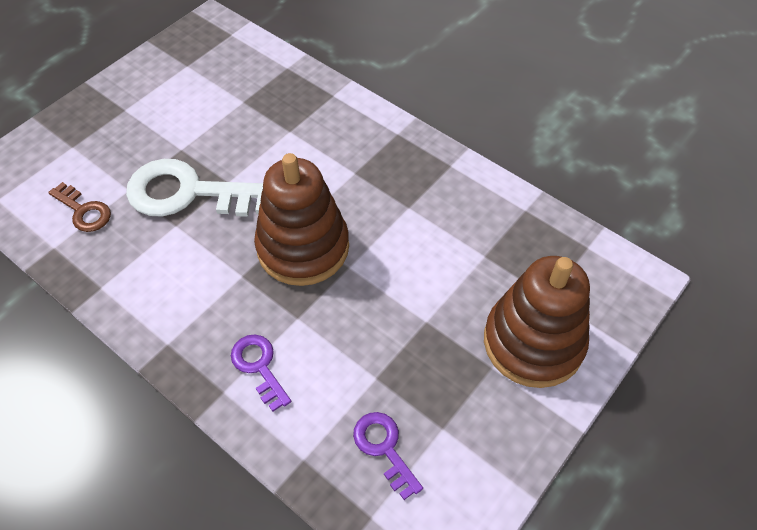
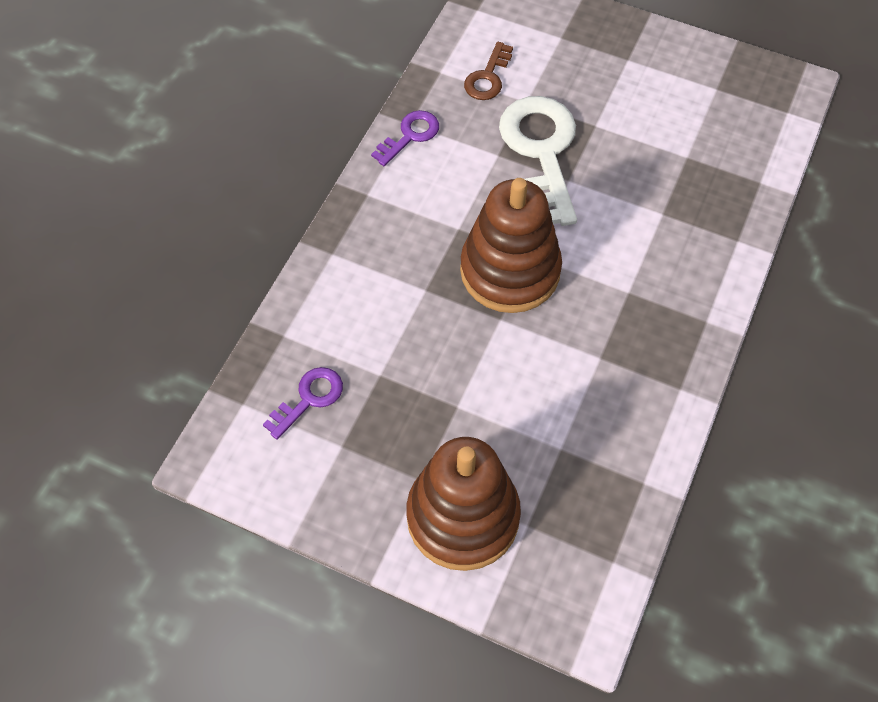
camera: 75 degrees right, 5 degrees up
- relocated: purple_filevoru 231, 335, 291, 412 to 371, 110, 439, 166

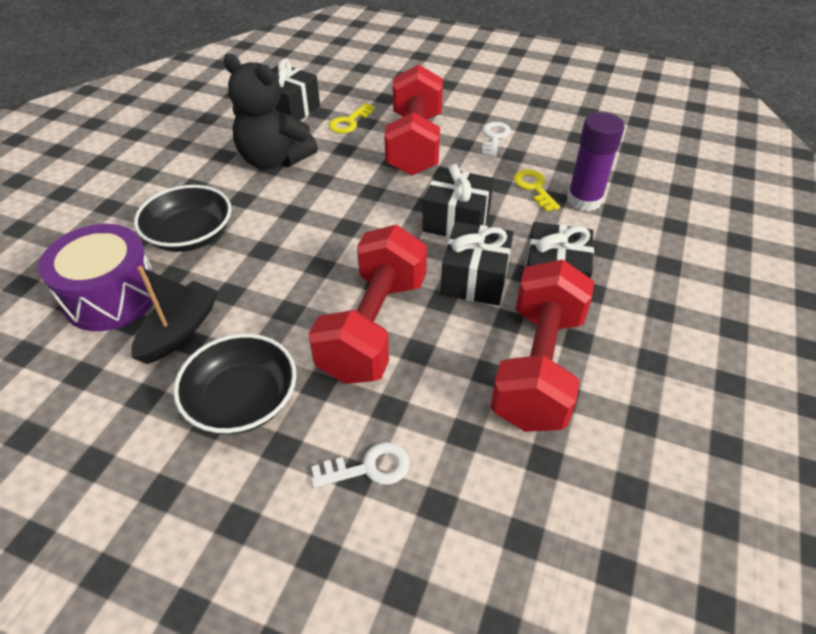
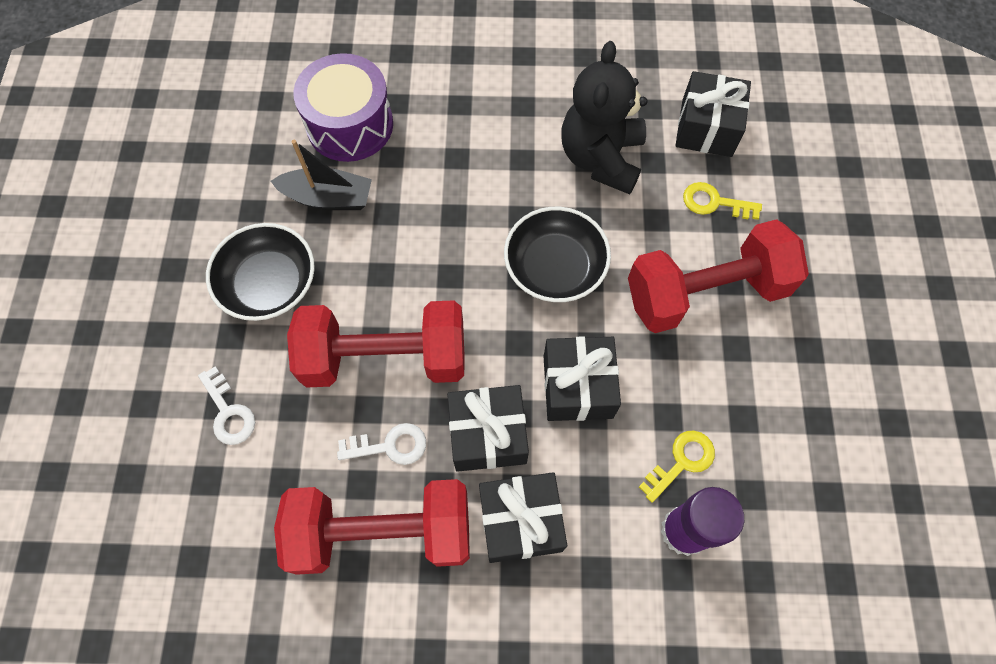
camera: 70 degrees right, 20 degrees up
- relocated: white_filevoru 482, 122, 511, 157 to 337, 423, 426, 465
- relocated: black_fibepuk 134, 185, 232, 252 to 504, 207, 611, 302

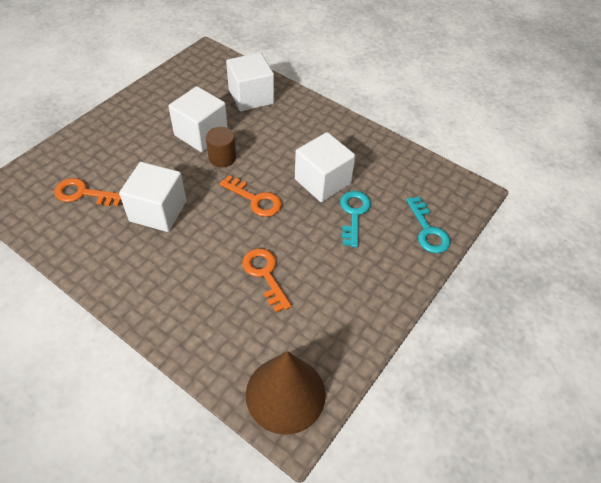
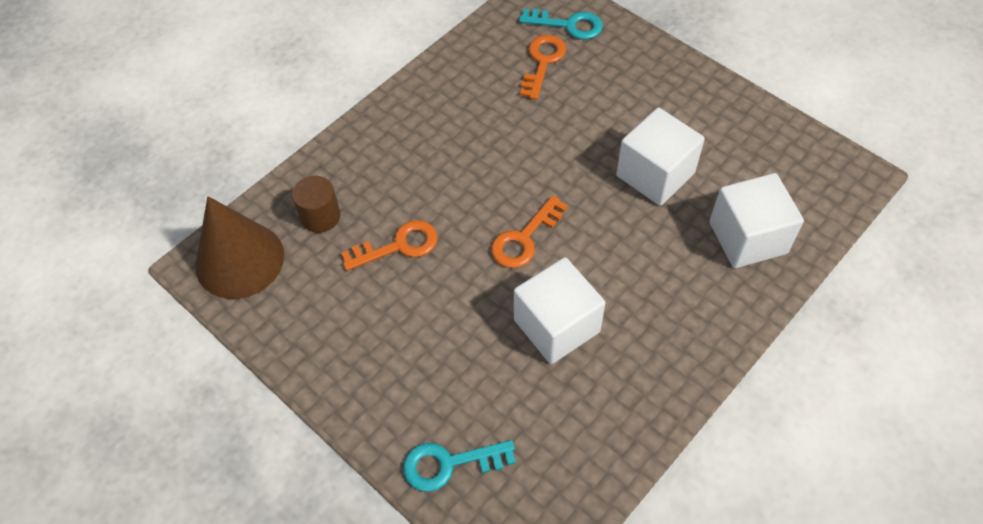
camera: 100 degrees right, 5 degrees up
- relocated: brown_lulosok 206, 127, 236, 167 to 292, 176, 341, 233
- missing: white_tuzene 119, 162, 187, 232
- relocated: turquoise_filevoru 340, 191, 371, 247 to 519, 8, 603, 40

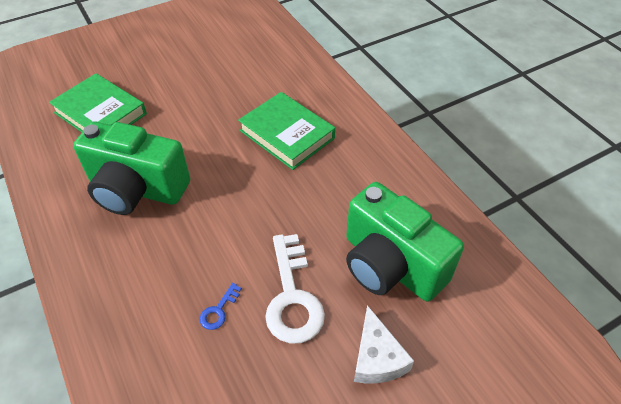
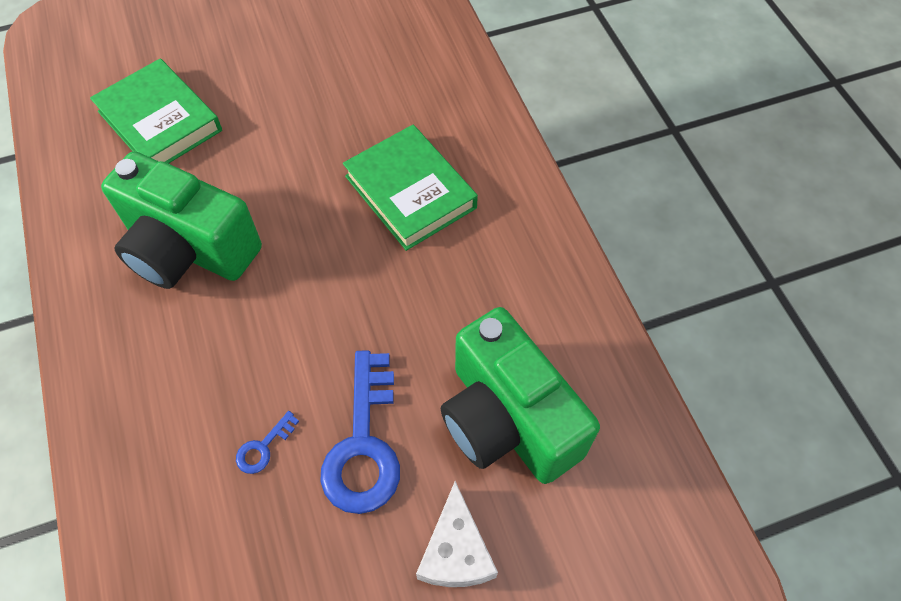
camera: 10 degrees right, 10 degrees up
- colour: white_filevoru 265, 234, 325, 344 to blue_filevoru 320, 350, 400, 514

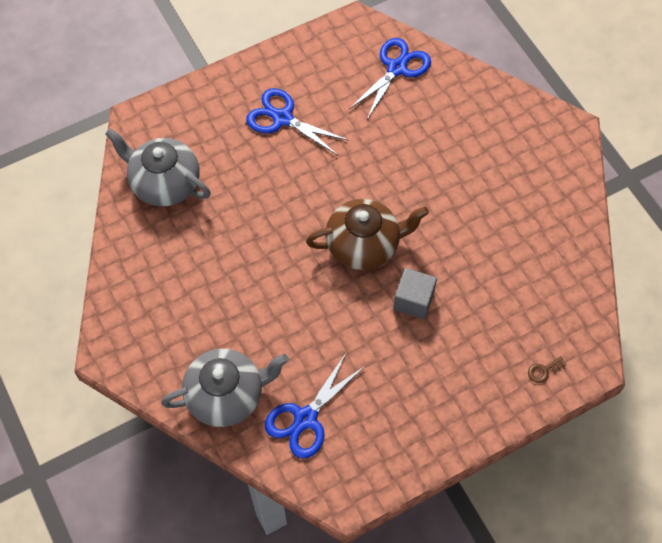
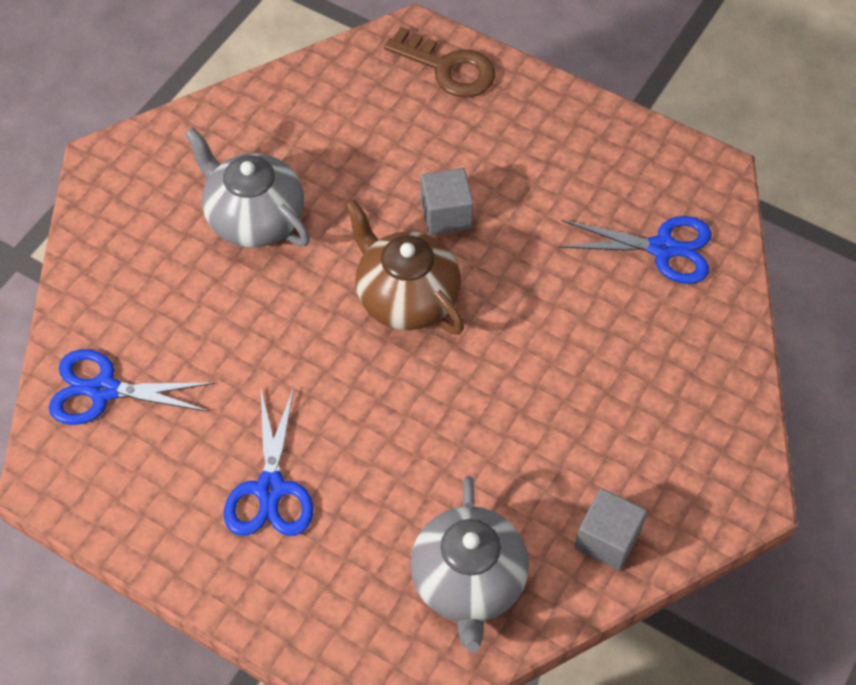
camera: 120 degrees left, 5 degrees down
- relocated: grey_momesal 161, 349, 289, 427 to 184, 127, 310, 248
- size: brown_filevoru 528, 356, 567, 383 = 384, 27, 496, 98 x2.41
- appeared: grey_tuzene 575, 488, 647, 571

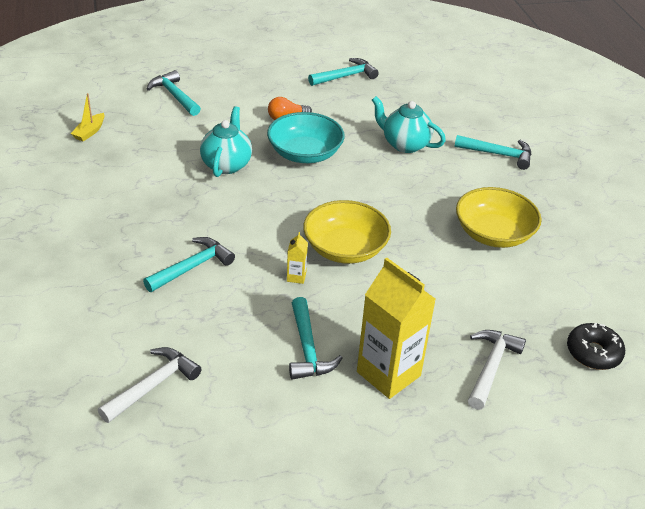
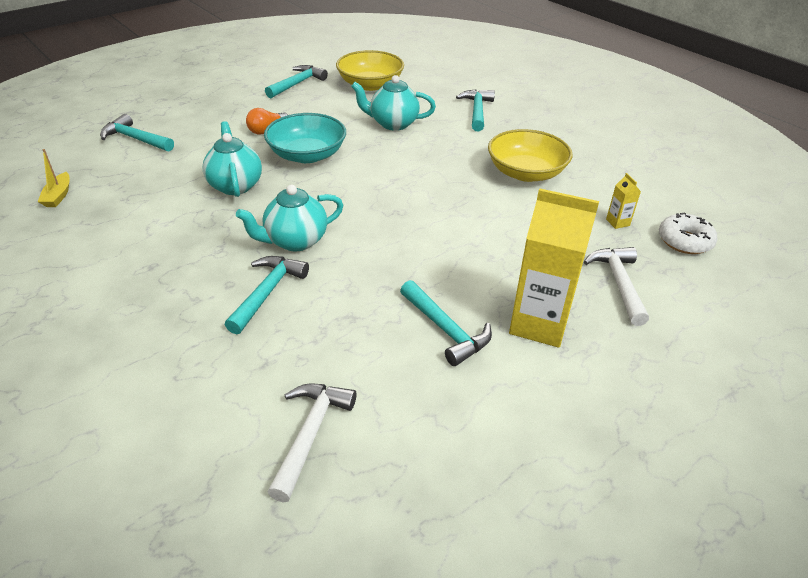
camera: 25 degrees left, 0 degrees up
- spun: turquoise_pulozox 454, 135, 531, 170 = 456, 89, 495, 131 75 degrees counterclockwise
- relocated: yellow_fibepuk 303, 200, 391, 264 to 336, 50, 404, 91
- relocated: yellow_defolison 287, 232, 308, 284 to 606, 173, 641, 229
- colour: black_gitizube 567, 323, 625, 370 to white_gitizube 659, 213, 717, 254
- appeared: turquoise_momesal 236, 185, 343, 251

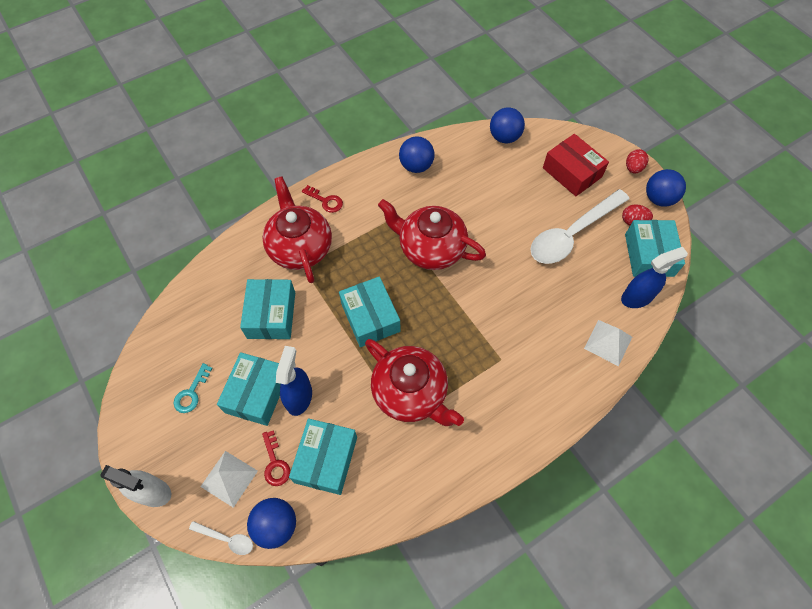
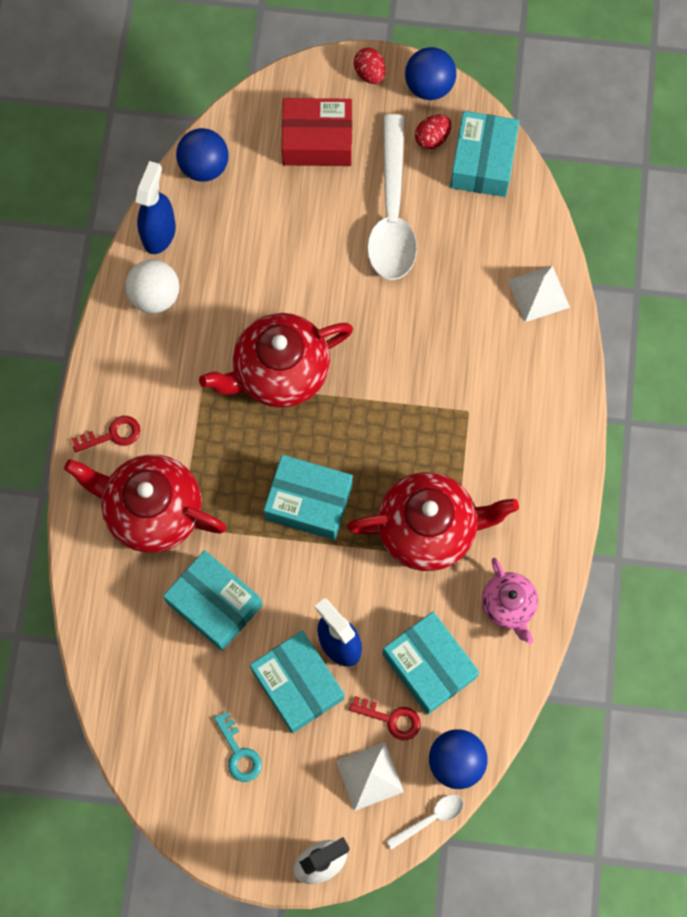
camera: 50 degrees left, 10 degrees up
- colour: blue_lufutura 399, 136, 435, 173 to white_lufutura 125, 259, 179, 314
- spun: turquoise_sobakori 625, 220, 685, 277 = 450, 111, 519, 197 60 degrees clockwise
- relocated: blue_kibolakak 621, 247, 688, 308 to 136, 161, 176, 254
- appeared: pink_momesal 482, 558, 538, 644

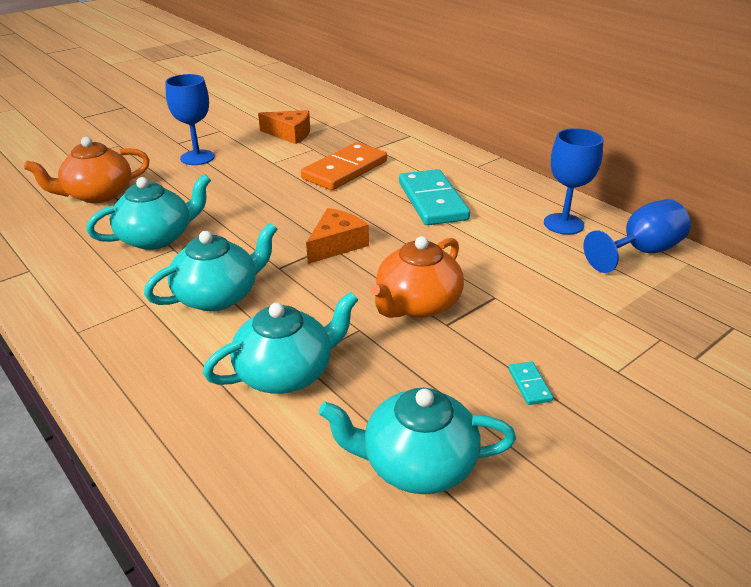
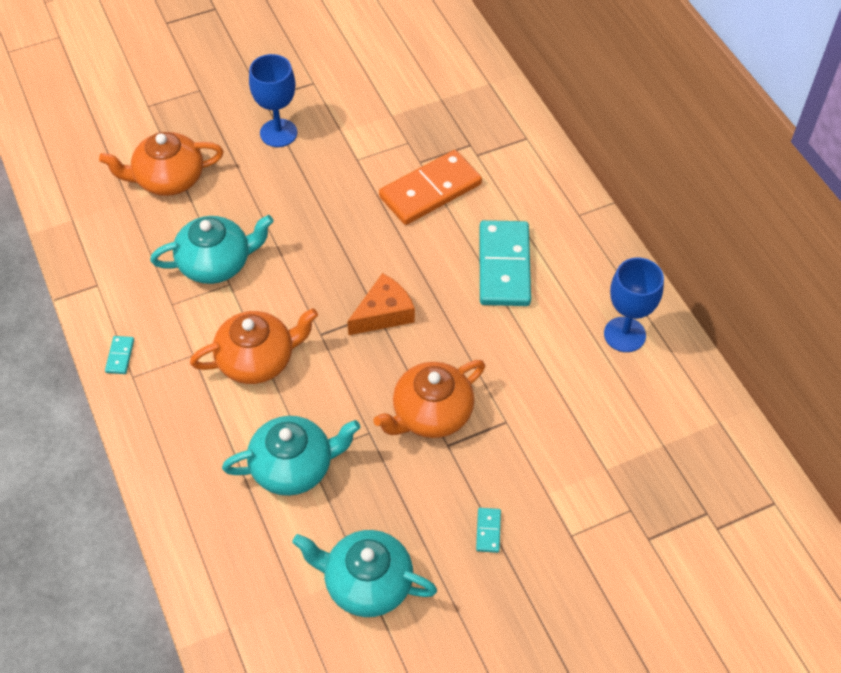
camera: 15 degrees right, 20 degrees up
- missing: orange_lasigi 258, 110, 310, 144
- missing: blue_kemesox 583, 199, 691, 273
- colour: turquoise_momesal 144, 223, 278, 311 to orange_momesal 190, 308, 318, 384
- appeared: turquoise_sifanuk 105, 336, 134, 374

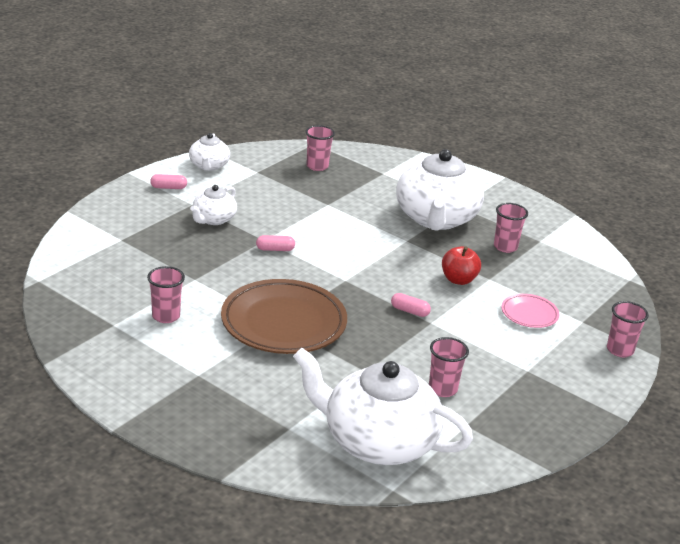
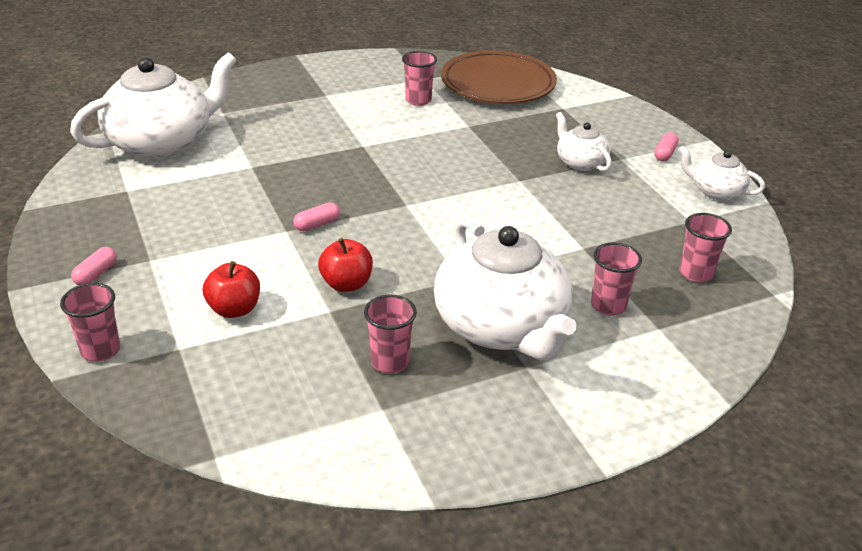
camera: 120 degrees right, 5 degrees up
- spun: white_momesal 396, 149, 484, 231 = 434, 216, 577, 361 150 degrees counterclockwise
- relocated: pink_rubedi 256, 235, 295, 251 to 71, 247, 117, 285
- relocated: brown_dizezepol 221, 279, 347, 354 to 441, 50, 557, 104
- exchanged: pink_dizezepol 501, 294, 560, 328 to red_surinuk 203, 261, 260, 318
- relocated: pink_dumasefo 429, 337, 469, 397 to 591, 243, 642, 315

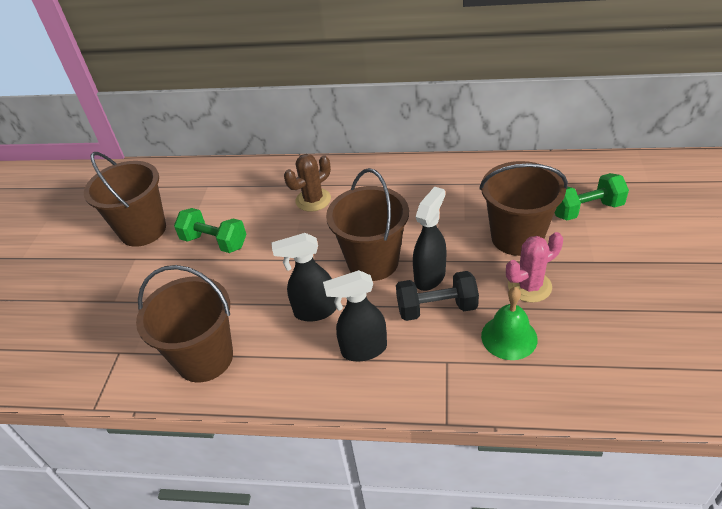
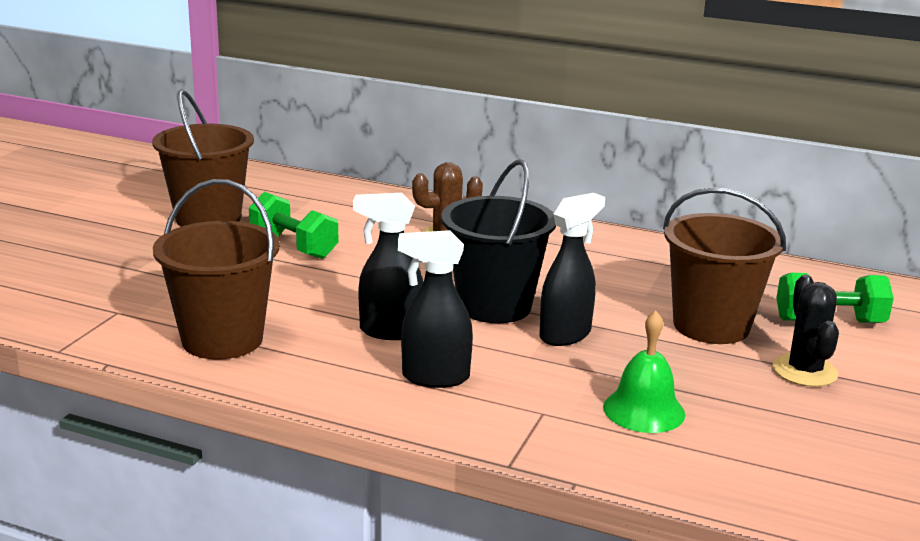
camera: 10 degrees right, 20 degrees down
- colour: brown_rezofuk 326, 168, 409, 281 to black_rezofuk 441, 159, 556, 323
- missing: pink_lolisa 506, 232, 563, 303
- missing: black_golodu 396, 271, 479, 321
- appeared: black_lolisa 773, 275, 839, 387

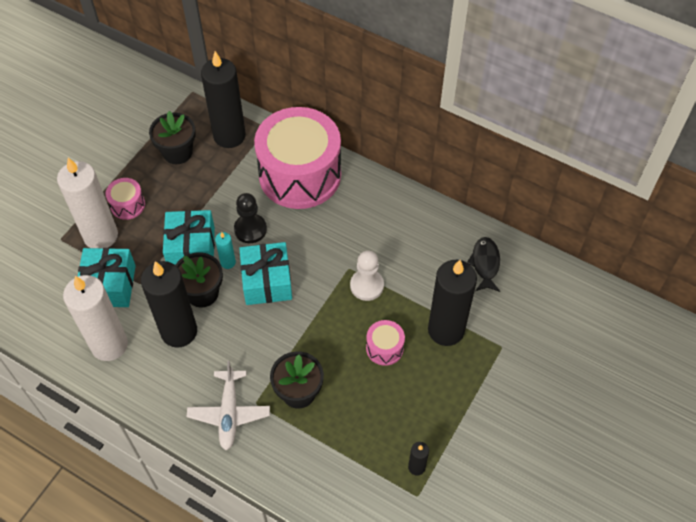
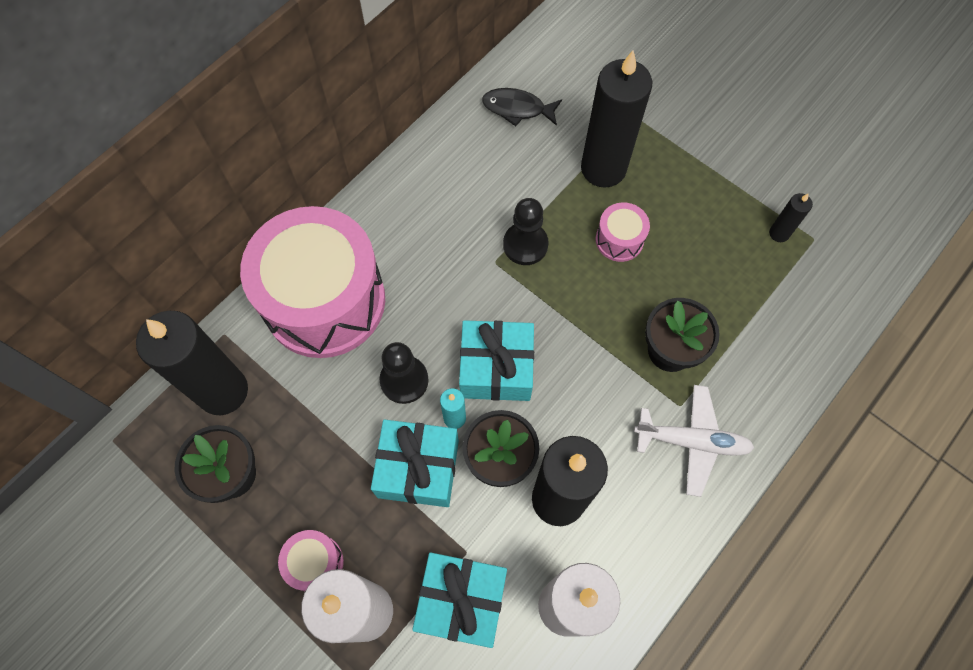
camera: 80 degrees left, 10 degrees up
- colour: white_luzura 350, 251, 384, 301 to black_luzura 503, 198, 549, 265

